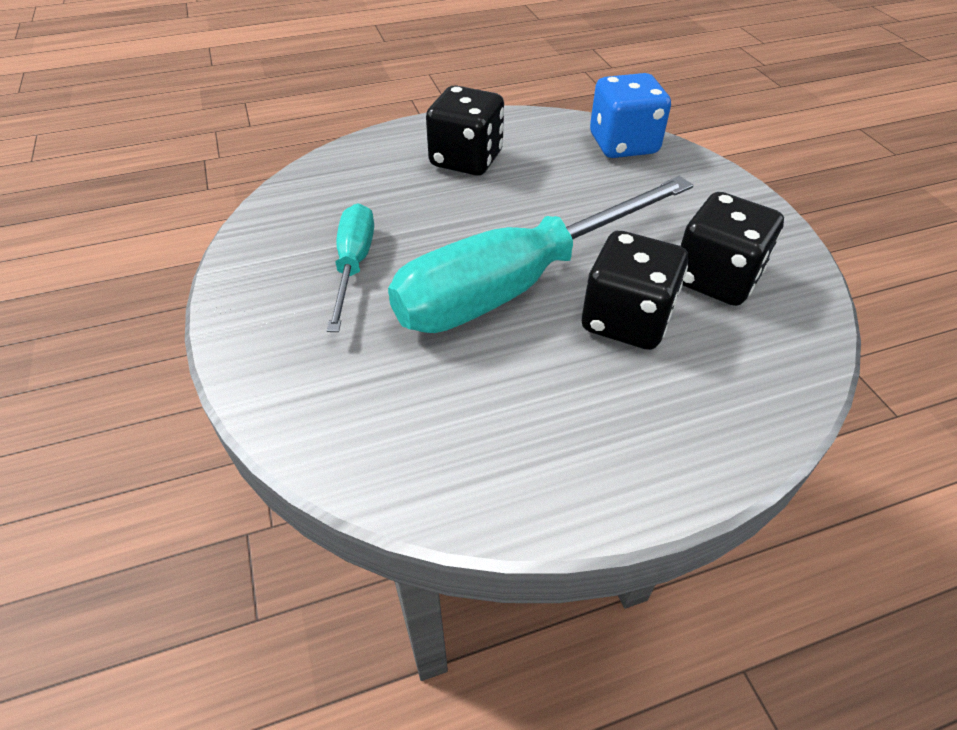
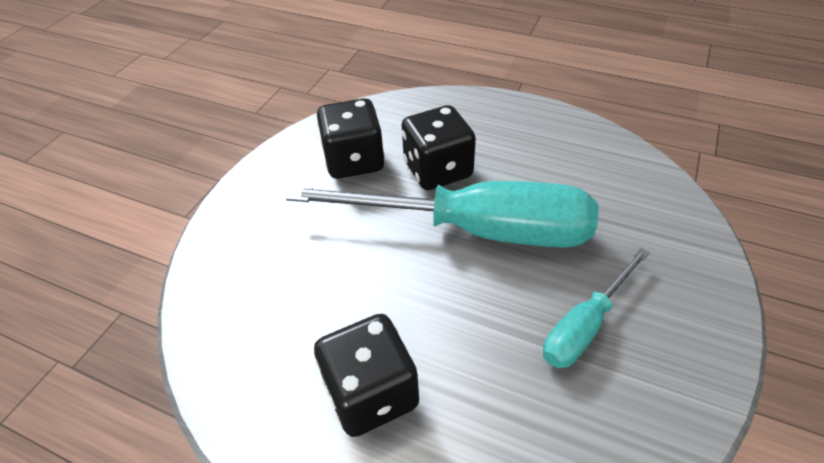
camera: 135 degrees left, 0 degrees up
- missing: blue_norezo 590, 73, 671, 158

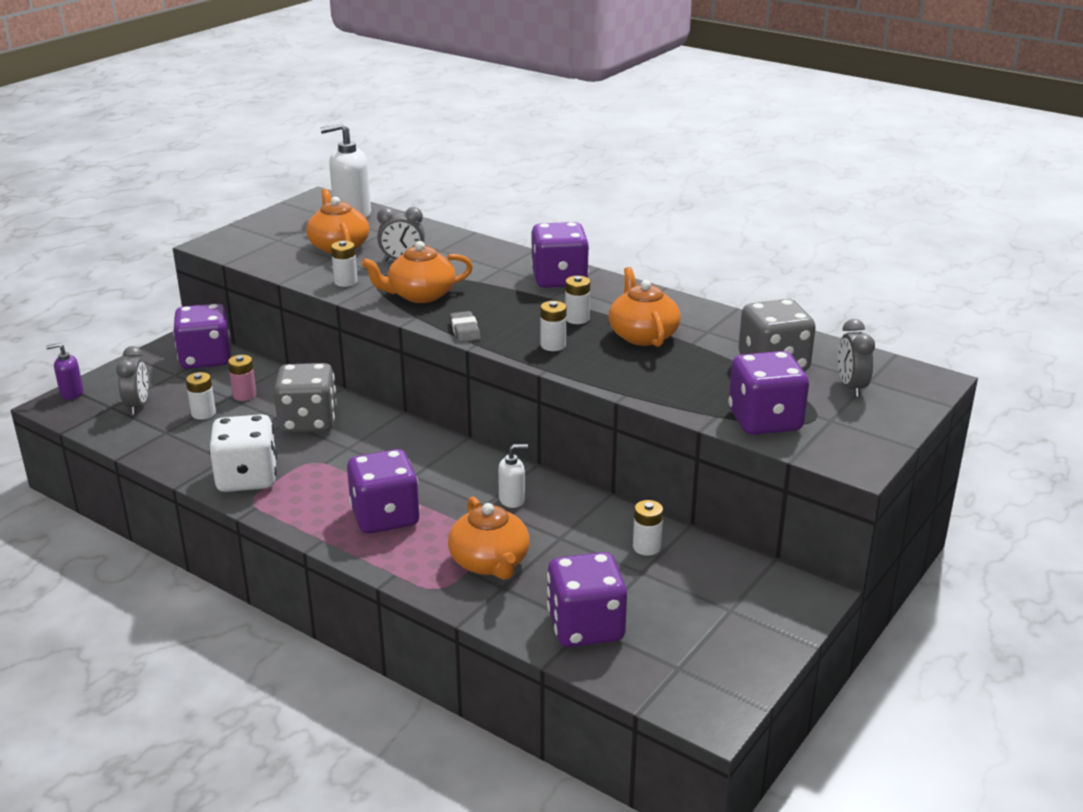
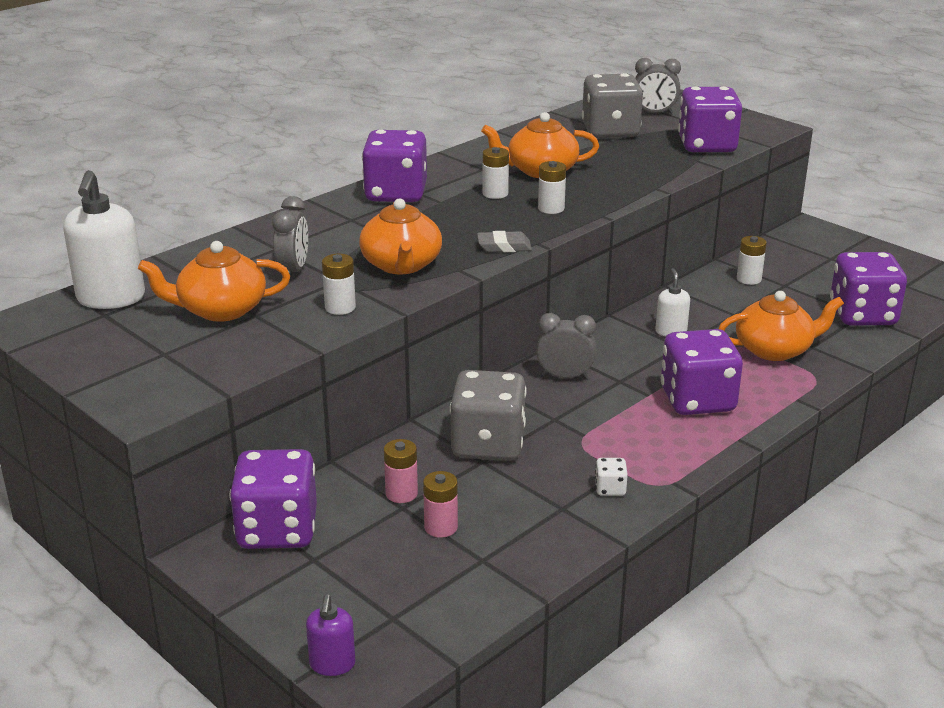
camera: 80 degrees left, 0 degrees up
- relocated: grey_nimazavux 116, 346, 148, 415 to 536, 313, 596, 379
- colour: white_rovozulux 186, 372, 216, 420 to pink_rovozulux 423, 471, 458, 538
- size: white_norezo 209, 414, 277, 492 = 595, 458, 628, 496 x0.41

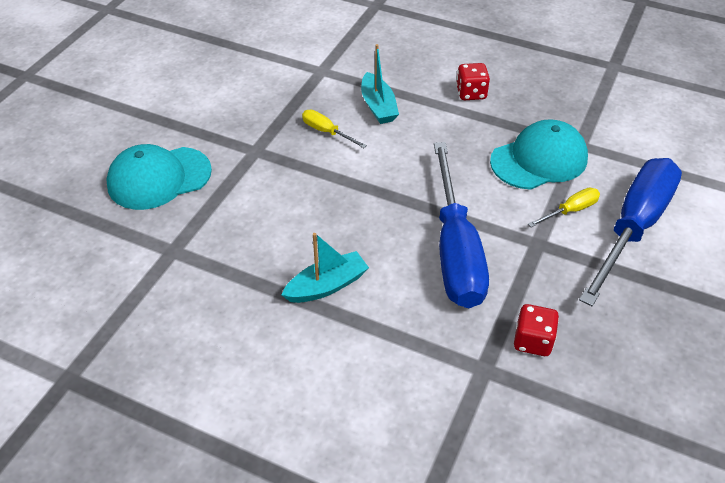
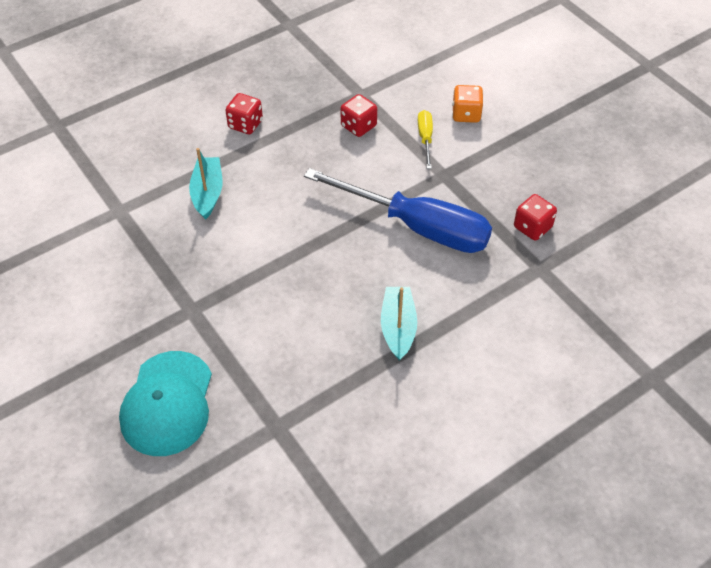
camera: 60 degrees left, 5 degrees up
- spun: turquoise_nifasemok 361, 44, 399, 124 = 189, 148, 222, 220 105 degrees counterclockwise
- missing: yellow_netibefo 302, 110, 367, 148
- exchanged: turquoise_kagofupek 490, 119, 588, 190 to red_norezo 340, 94, 377, 137
- exchanged: blue_netibefo 579, 158, 682, 306 to orange_norezo 452, 85, 483, 123

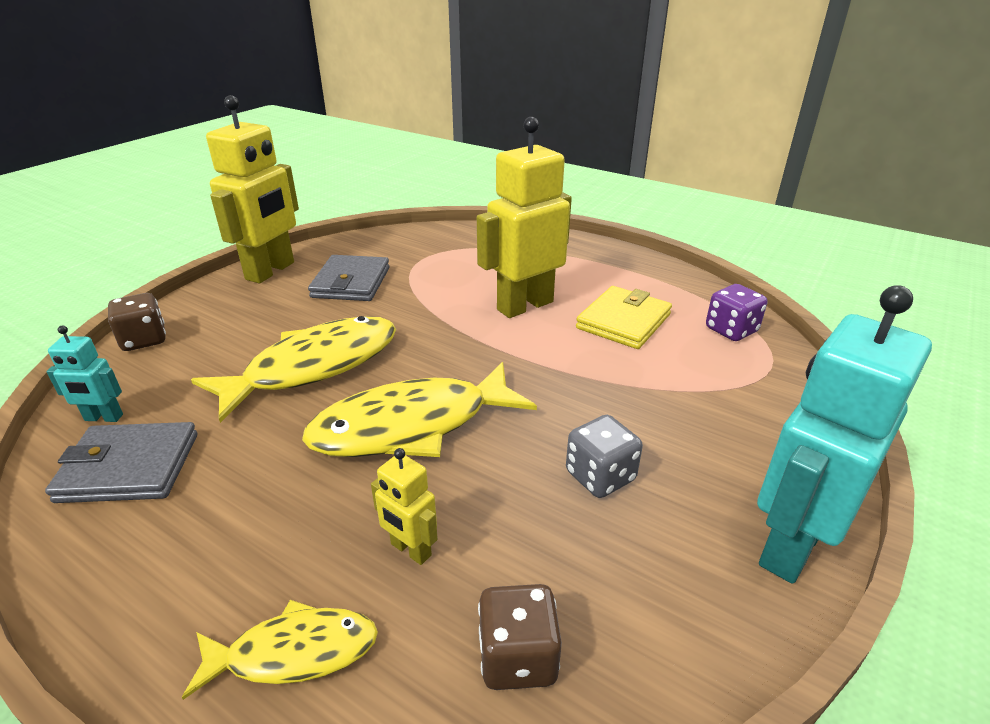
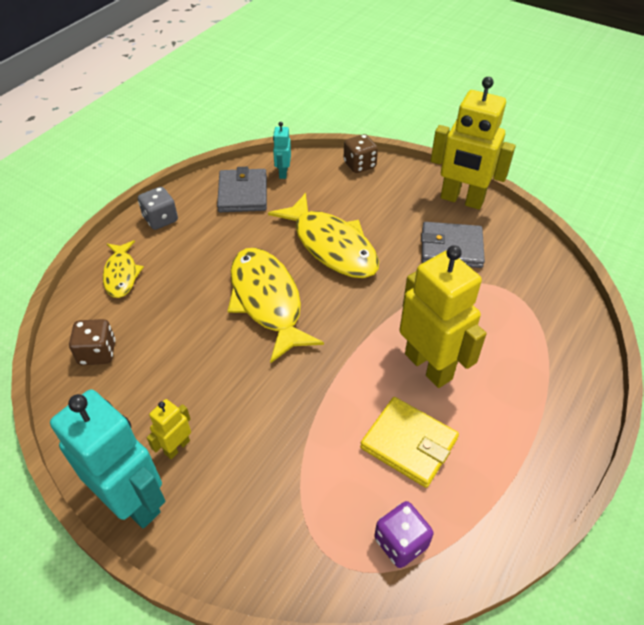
camera: 90 degrees right, 15 degrees up
- relocated: grey_norezo 566, 415, 643, 498 to 138, 187, 178, 230
- relocated: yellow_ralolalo 371, 448, 438, 565 to 147, 399, 191, 459

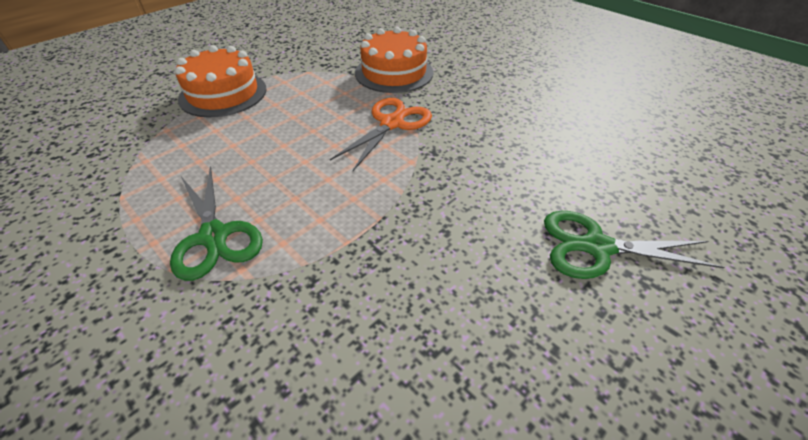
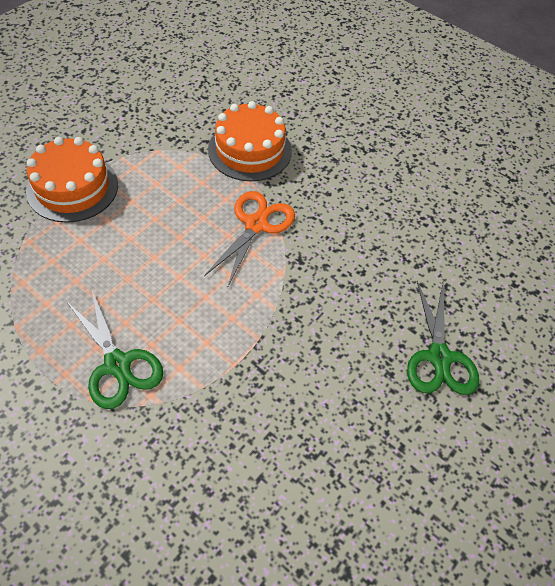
camera: 10 degrees left, 10 degrees up
- spun: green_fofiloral 544, 211, 725, 279 = 407, 281, 479, 395 90 degrees counterclockwise

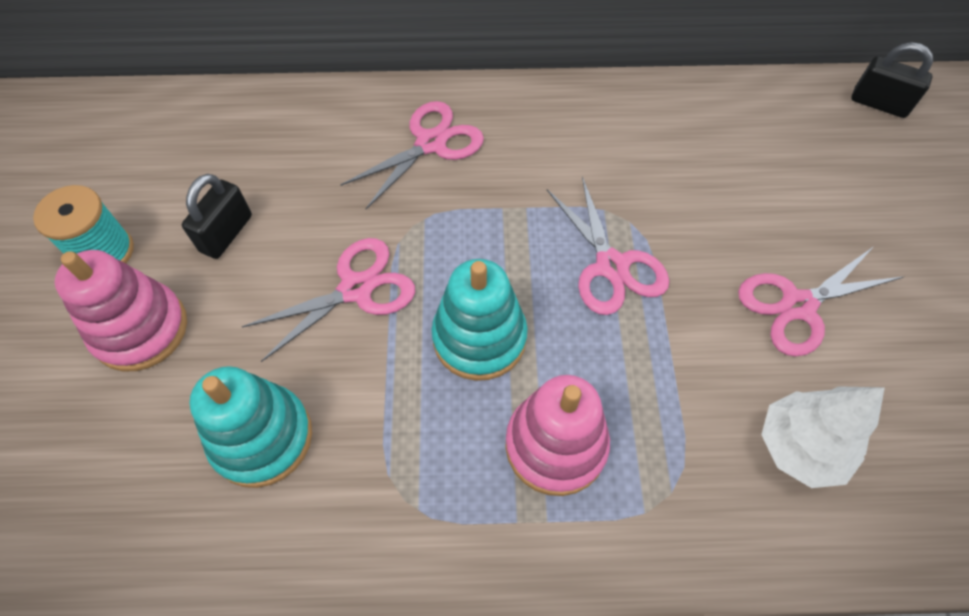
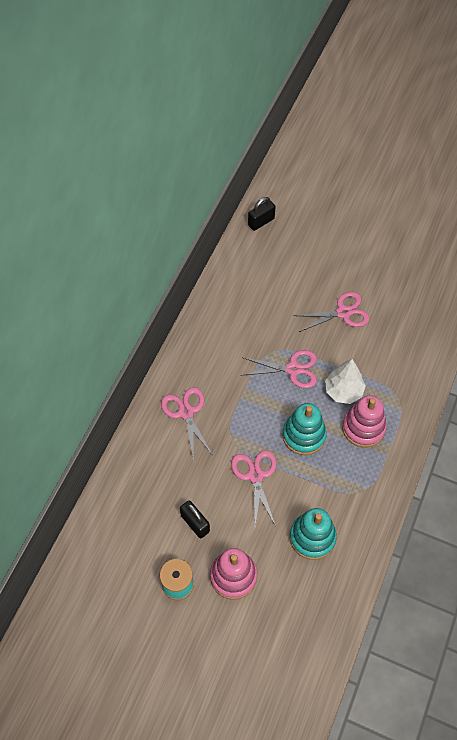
camera: 65 degrees left, 0 degrees up
- spun: pink_fofiloral 738, 247, 904, 357 = 293, 292, 370, 332 105 degrees counterclockwise
- relocated: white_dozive 761, 386, 885, 488 to 325, 359, 366, 404

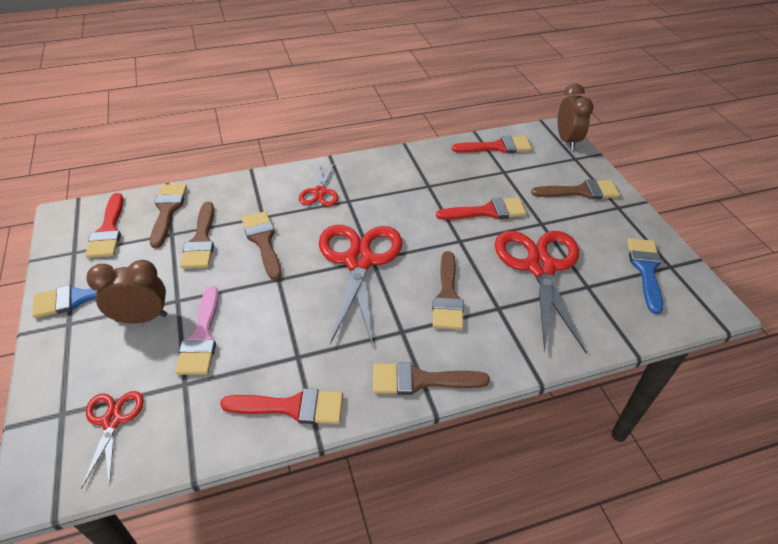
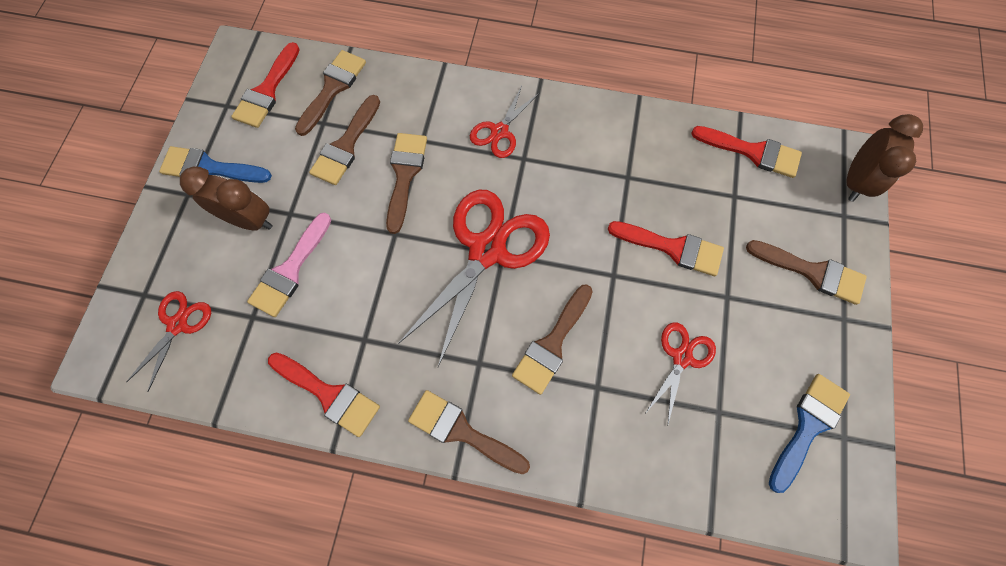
camera: 30 degrees right, 25 degrees up
- size: red_fofiloral 495, 231, 587, 353 = 645, 322, 716, 424 x0.51

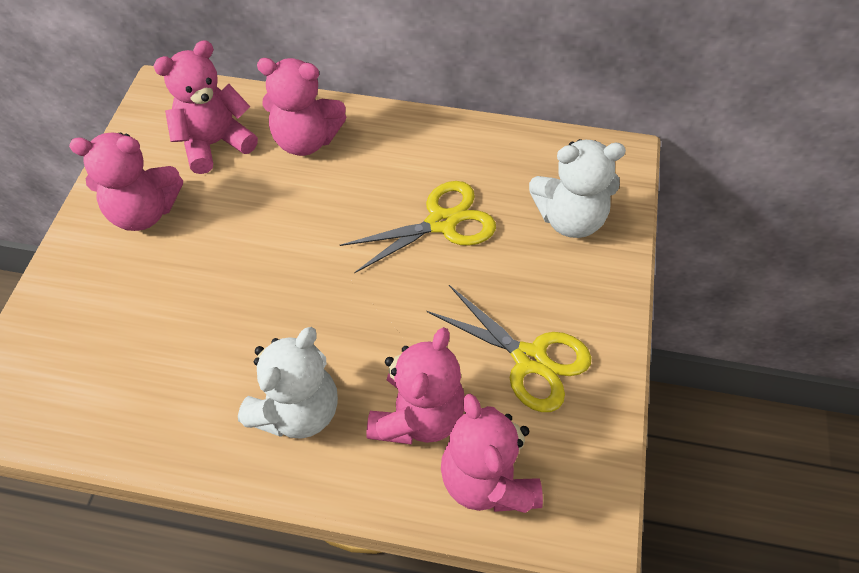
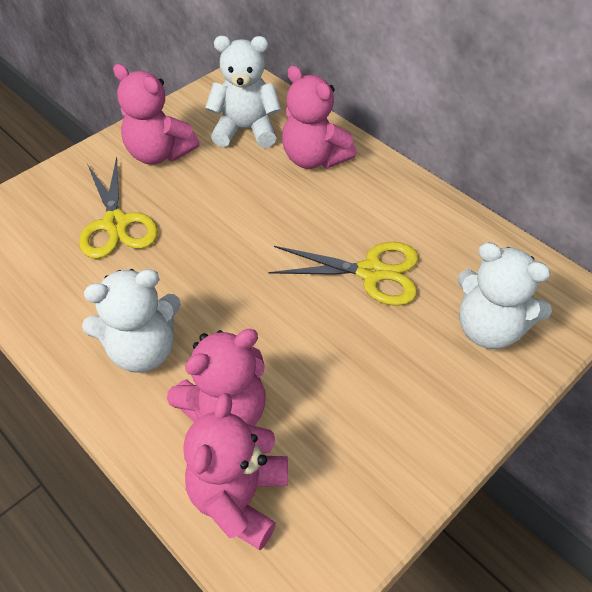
camera: 35 degrees right, 5 degrees down
- colour: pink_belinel 153, 40, 258, 174 to white_belinel 205, 36, 281, 148
- relocated: yellow_fofiloral 426, 285, 591, 412 to 79, 157, 158, 259

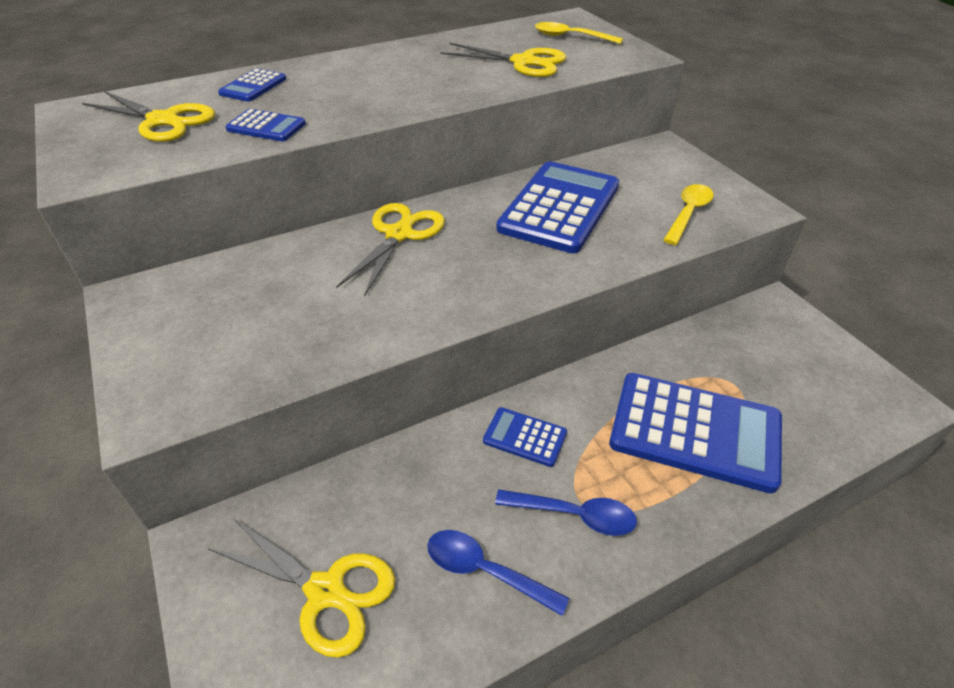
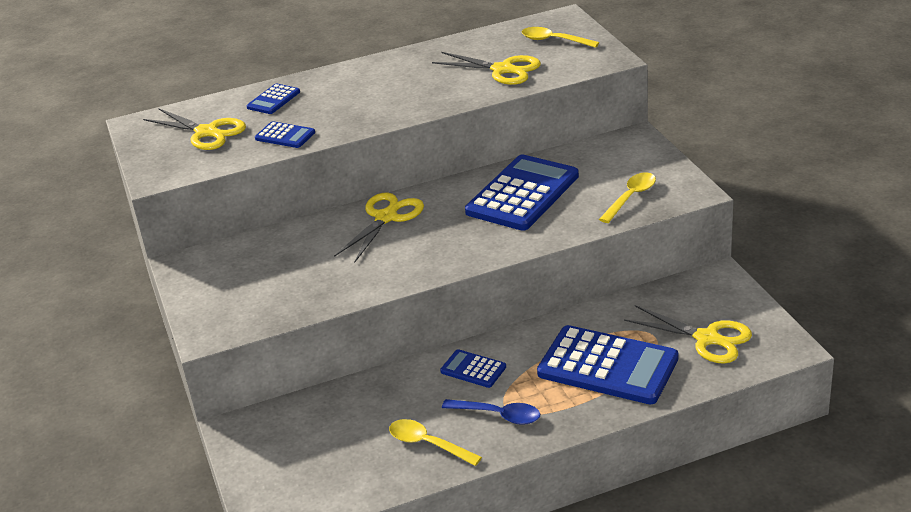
camera: 10 degrees right, 10 degrees down
- relocated: yellow_fofiloral 208, 518, 395, 658 to 624, 305, 752, 364
- colour: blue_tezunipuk 427, 530, 569, 616 to yellow_tezunipuk 389, 419, 482, 466

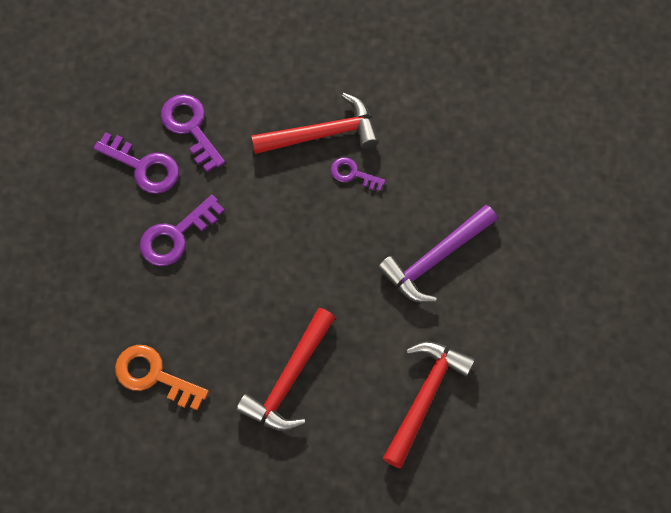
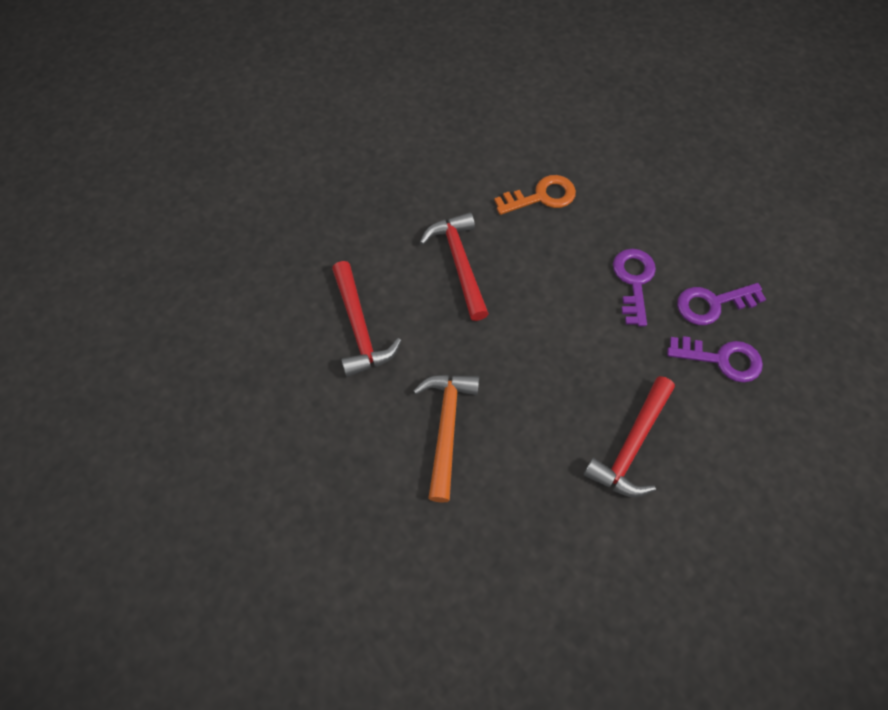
camera: 135 degrees right, 5 degrees down
- missing: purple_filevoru 331, 157, 386, 191
- colour: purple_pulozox 378, 205, 498, 303 to orange_pulozox 413, 374, 479, 503

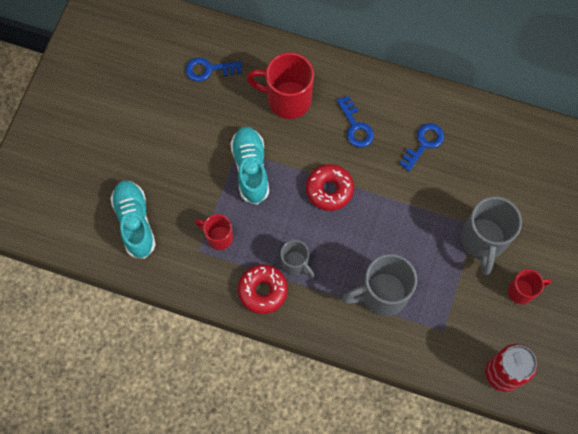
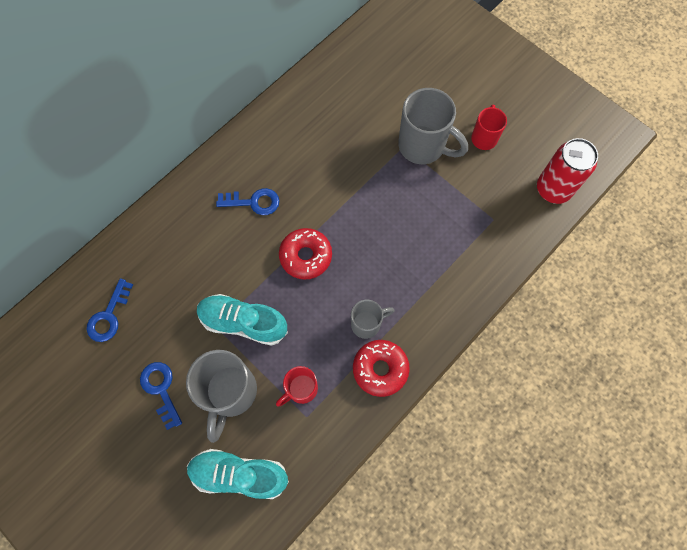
camera: 65 degrees left, 0 degrees up
- missing: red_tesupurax 246, 52, 314, 119
- relocated: blue_filevoru 399, 123, 444, 171 to 140, 362, 182, 430
- relocated: grey_tesupurax 342, 254, 417, 316 to 186, 350, 257, 443

